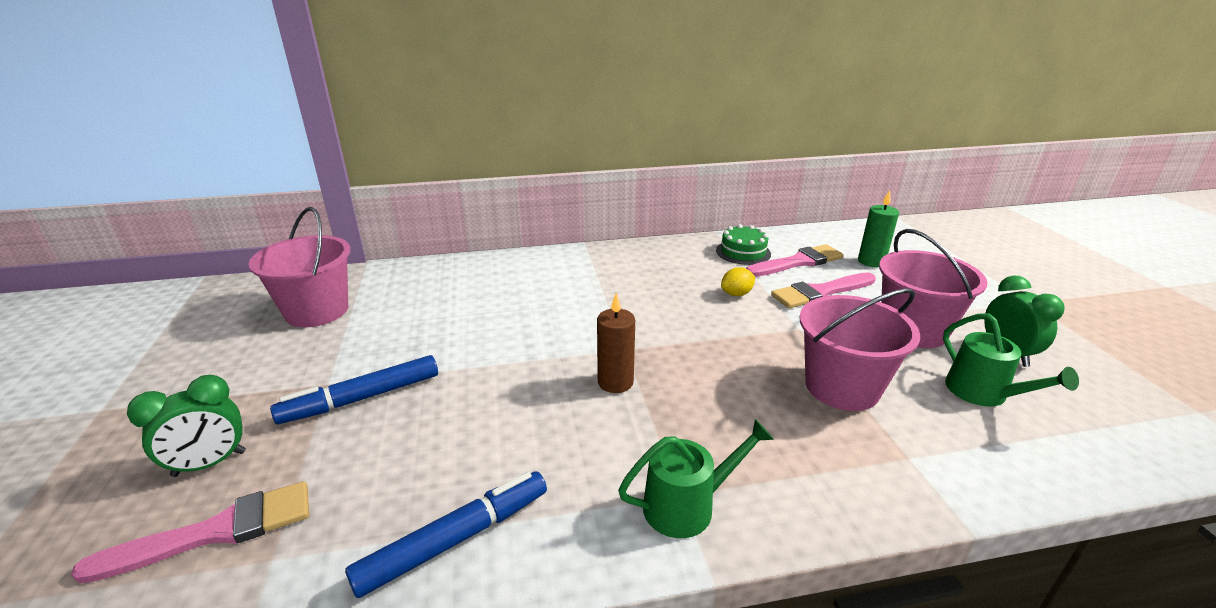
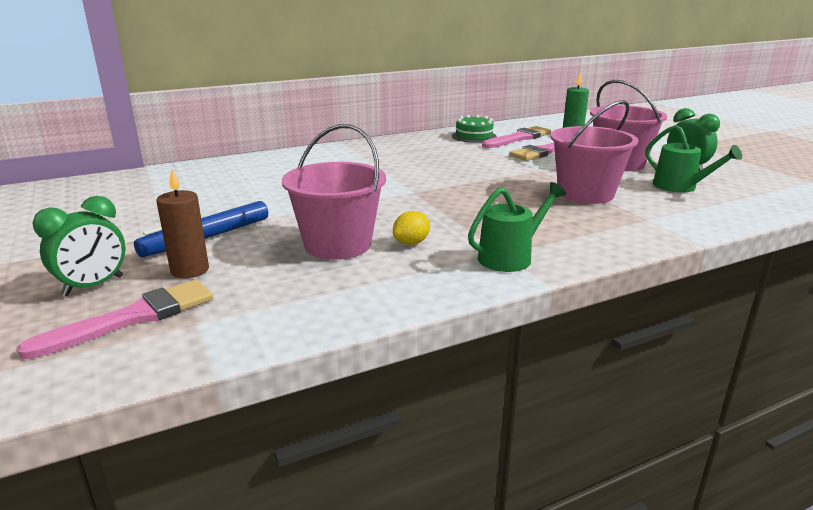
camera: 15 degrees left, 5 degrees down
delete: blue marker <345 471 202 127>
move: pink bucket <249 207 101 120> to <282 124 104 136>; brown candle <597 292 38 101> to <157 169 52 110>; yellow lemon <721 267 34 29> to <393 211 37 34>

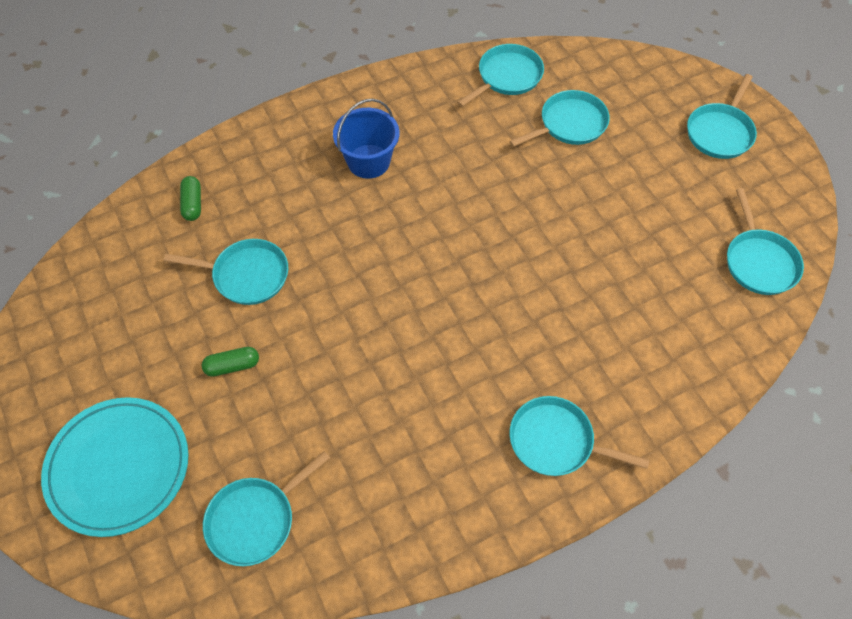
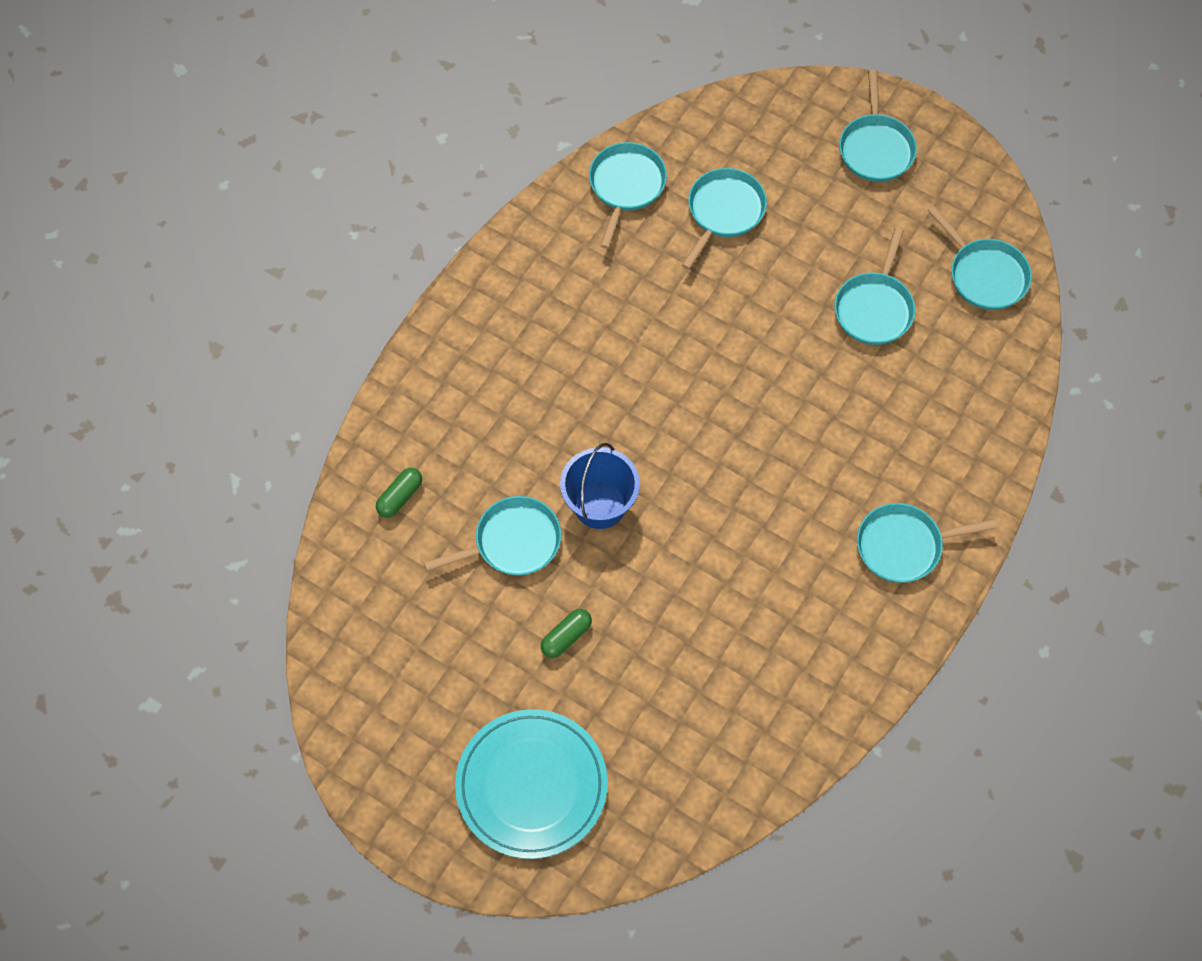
camera: 30 degrees left, 5 degrees up
move: turquoise pan <203 451 127 115> to <834 228 81 117>; blue bucket <333 99 66 80> to <560 443 80 86>
rotate: green capsule <180 176 21 45> = <376 468 46 50> 75 degrees clockwise

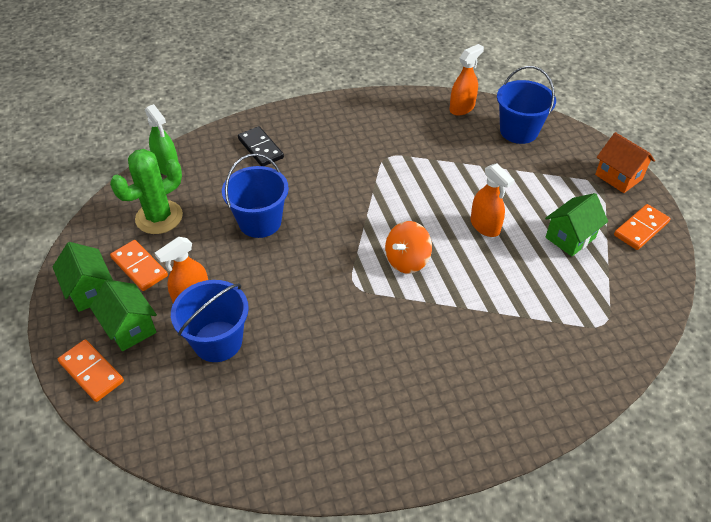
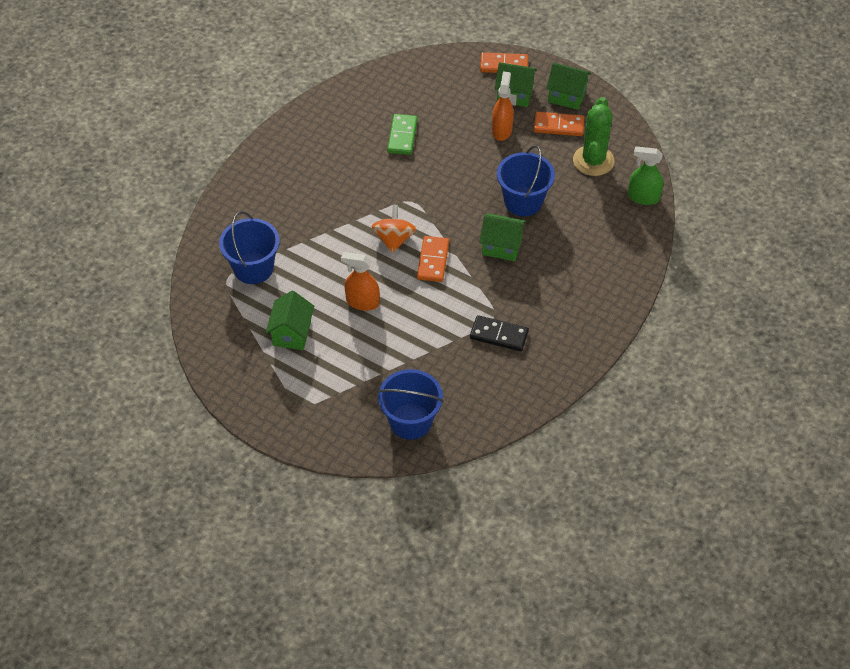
camera: 140 degrees right, 5 degrees up
delete: orange spray bottle <449 44 35 72>; orange house <595 132 60 61>
insert: green domino <387 114 31 41>; green house <479 213 47 48>
move: blue bucket <171 280 78 82> to <219 211 61 73>; black domino <238 126 46 40> to <470 315 59 36>; orange domino <614 204 57 46> to <417 236 32 46>

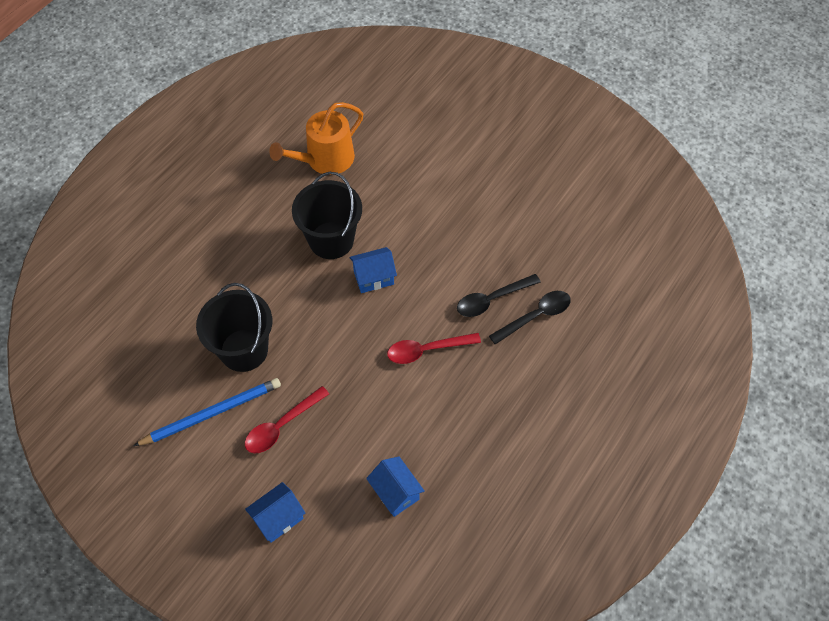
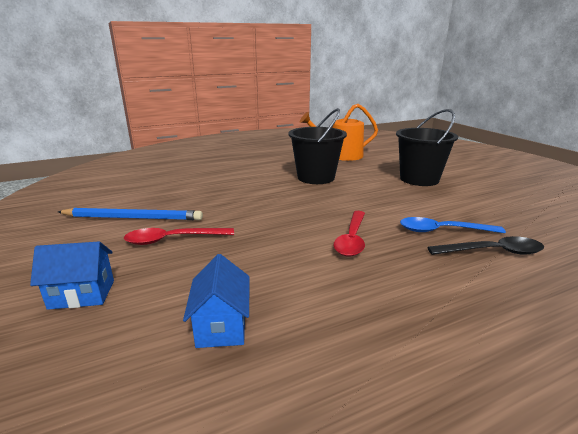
camera: 30 degrees right, 35 degrees down
delete: blue house <349 247 48 46>
move: black bucket <196 283 76 89> to <396 109 62 77>
recolor: black spoon <457 274 84 43> to blue spoon <400 217 106 16>
rotate: red spoon <387 333 94 31> = <333 211 32 46> 90 degrees counterclockwise

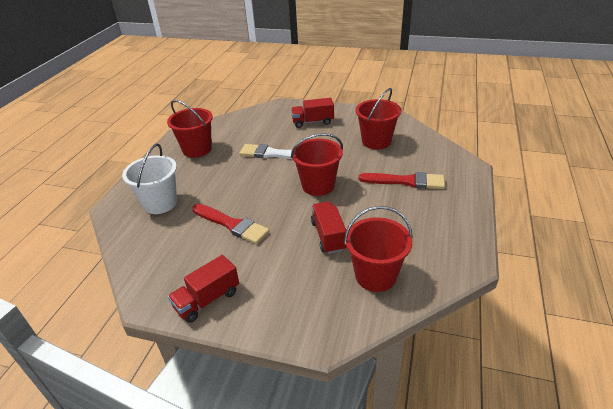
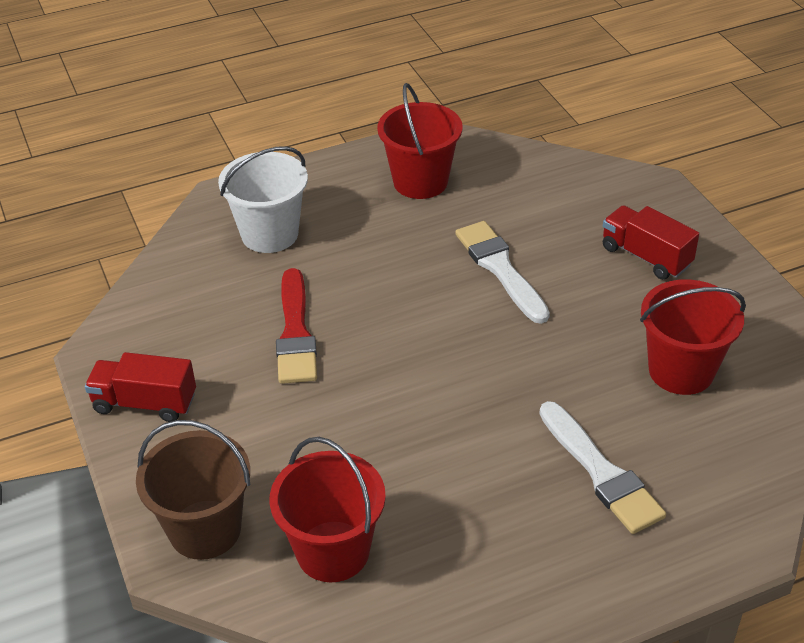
camera: 50 degrees right, 5 degrees up
delete: red bucket <291 133 52 63>; red truck <311 201 36 53>
insert: brown bucket <136 420 114 140>
recolor: red brush <358 172 87 17> to white brush <539 401 127 133>

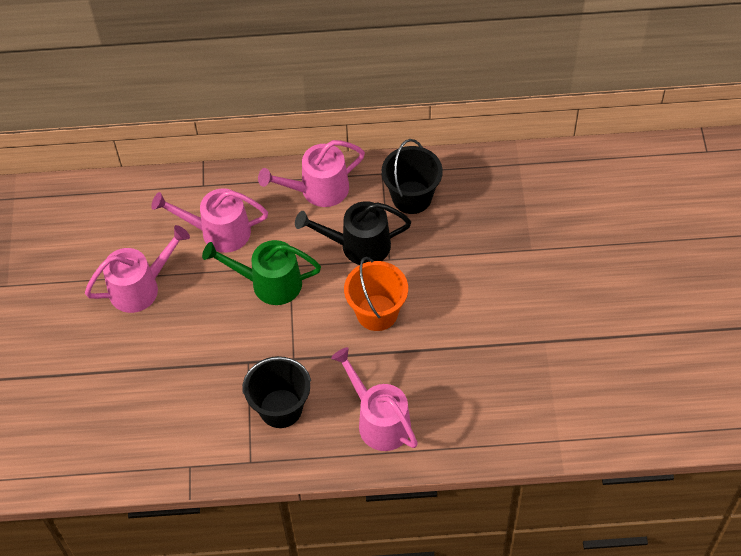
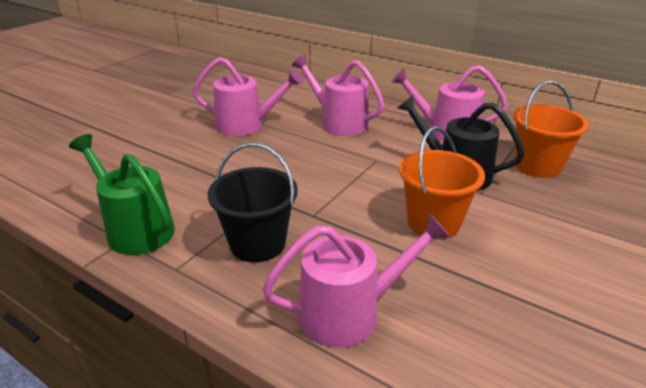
camera: 35 degrees right, 25 degrees down
move: green watering can <202 240 119 65> to <69 134 106 121>
recolor: black bucket <381 139 62 75> to orange bucket <513 81 76 97>
rotate: pink watering can <331 347 87 104> = <262 214 189 134> 75 degrees clockwise

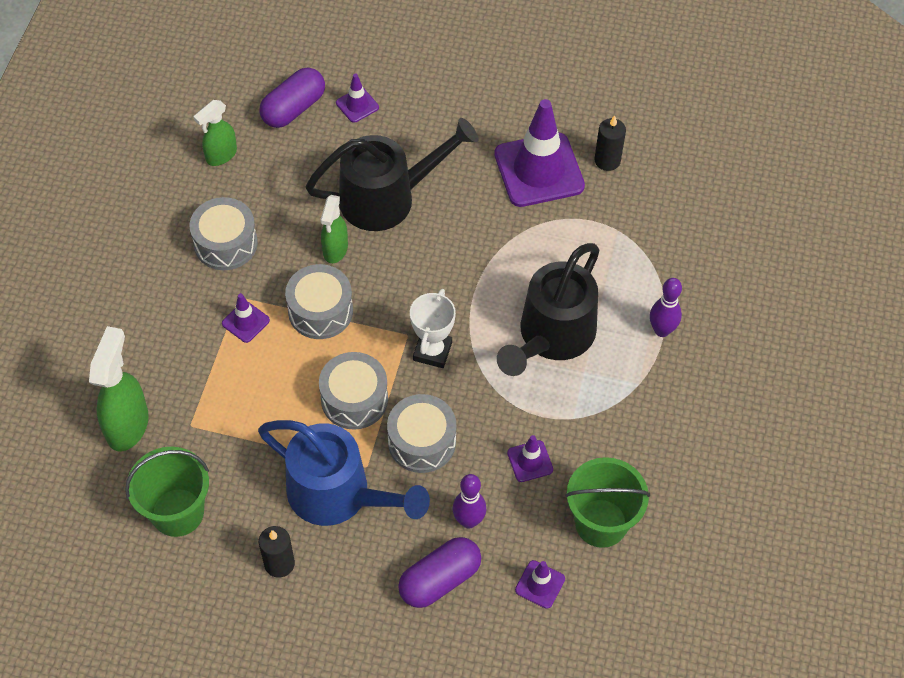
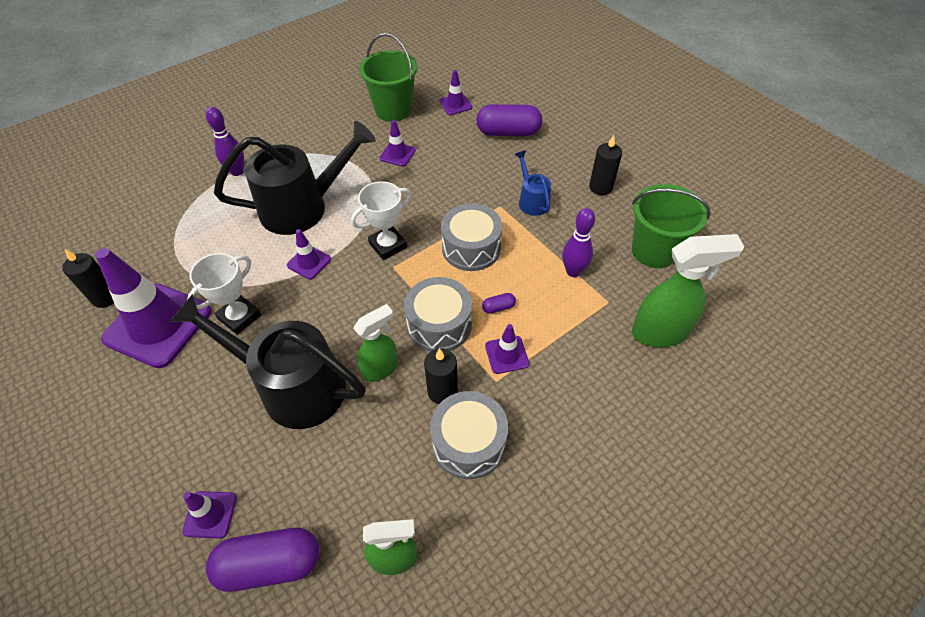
camera: 140 degrees left, 5 degrees down
delete: grey drum <387 394 69 79>
insert: white trophy <187 253 74 82>; purple traffic cone <287 229 44 50>; black candle <424 348 34 56>; purple capsule <482 293 34 21>
move: purple bowling pin <453 474 33 55> to <562 208 33 69>
rotate: green spray bottle <89 326 60 126> = <632 234 113 113> 150 degrees counterclockwise
resize: blue watering can <258 420 172 106> = <515 150 36 66> x0.47

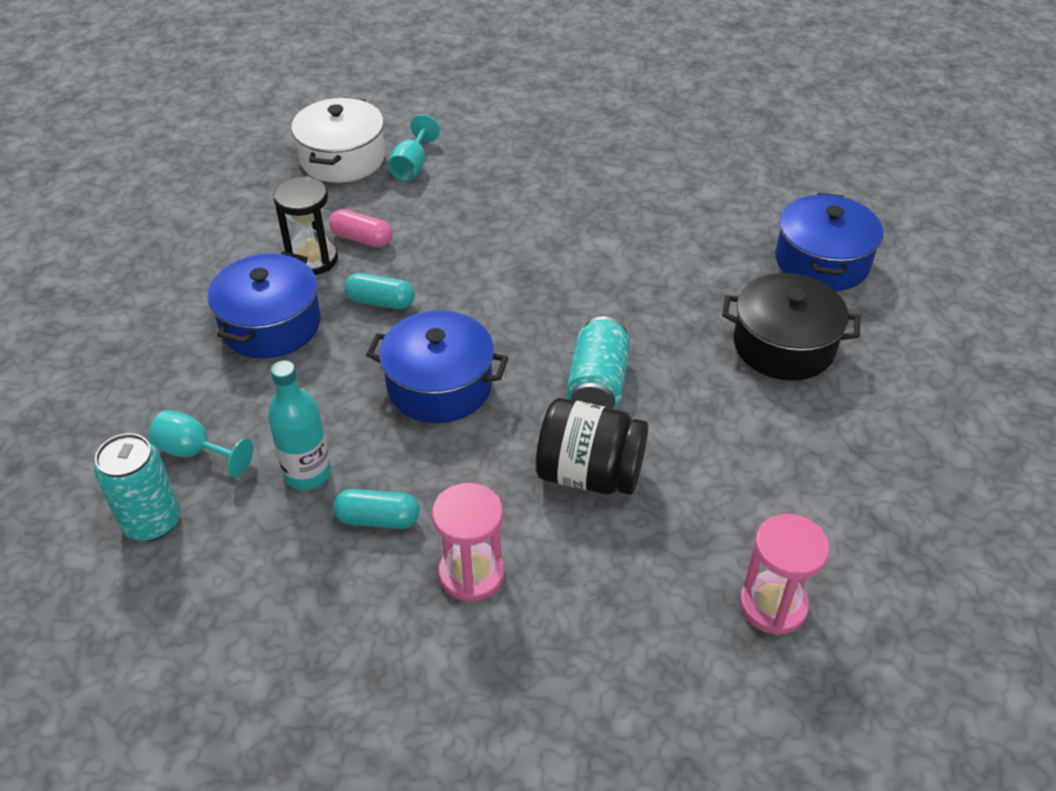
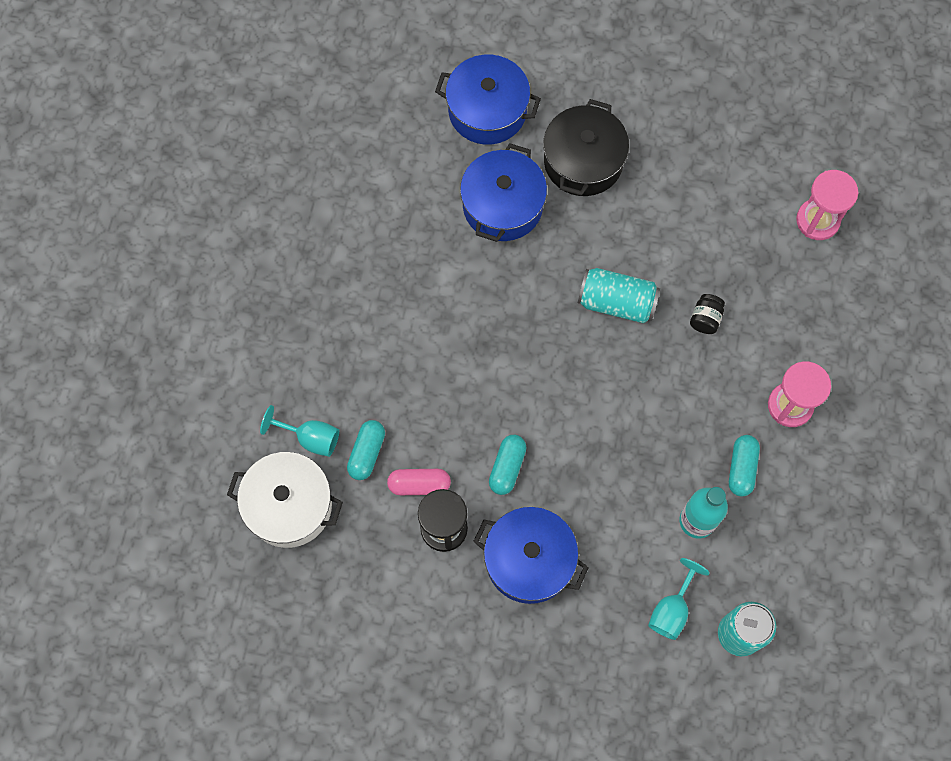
camera: 85 degrees left, 25 degrees up
insert: turquoise capsule <347 420 38 60>
move: blue pot <366 310 142 113> to <460 143 87 99>
rotate: pink capsule <329 209 63 39> = <387 469 64 26> 60 degrees clockwise
resize: black jar <536 398 112 97> = <690 294 35 40> x0.47

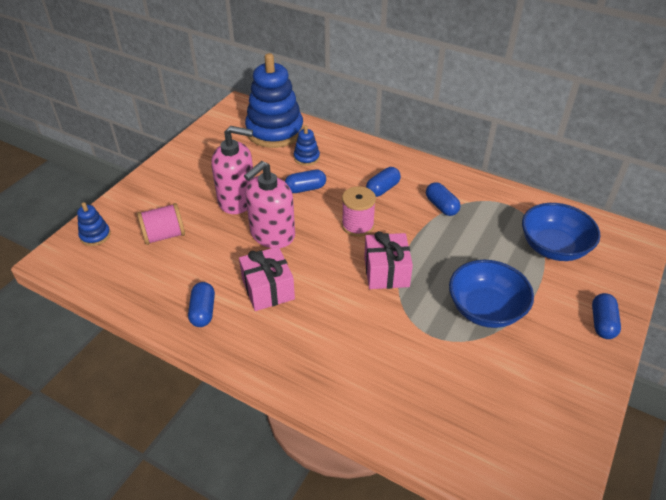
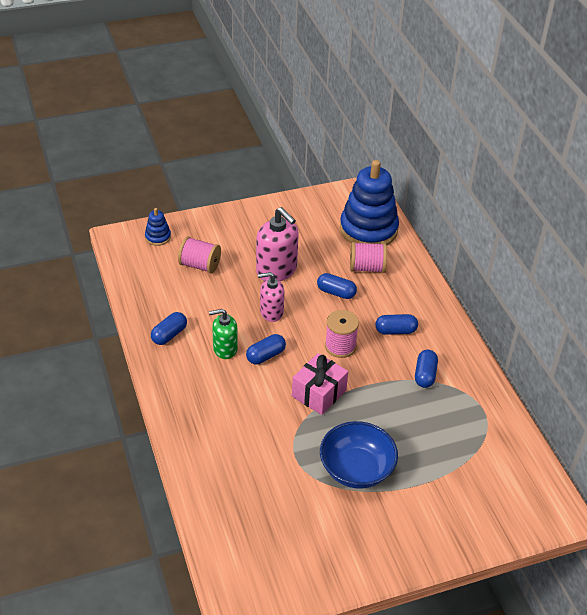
camera: 40 degrees right, 0 degrees up
delete: blue bowl <522 203 78 58>
move: blue capsule <592 293 29 46> to <246 334 40 30>
replace: pink gift <239 247 56 64> to green soap dispenser <209 309 29 50>; blue stacking toy <294 125 26 41> to pink spool <350 242 37 31>
resize: pink soap dispenser <244 161 51 87> = <258 272 26 50> x0.63

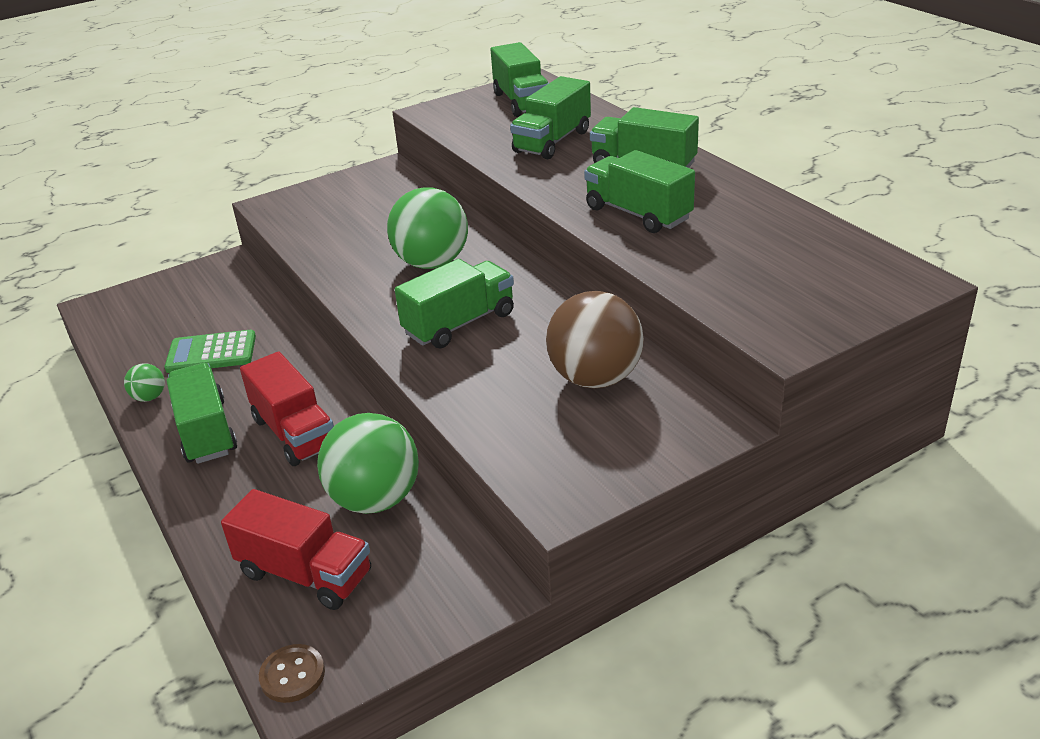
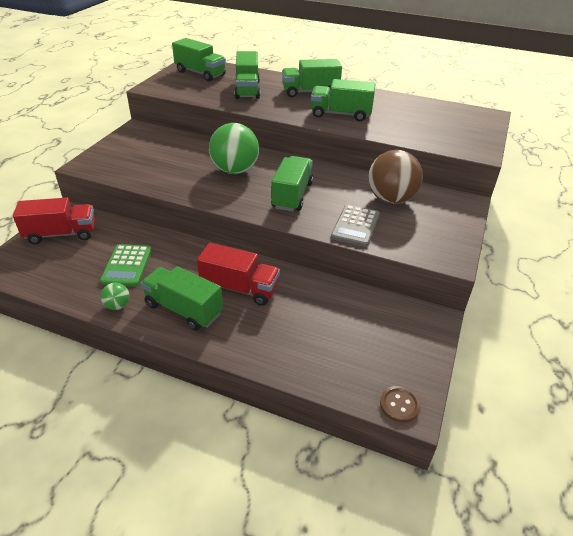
camera: 40 degrees left, 5 degrees up
delete: green ball <317 413 102 101>
insert: grey calculator <331 204 49 43>
move: red truck <221 489 150 121> to <13 198 82 46>
rotate: green calculator <164 330 92 43> = <100 244 52 42> 45 degrees counterclockwise

